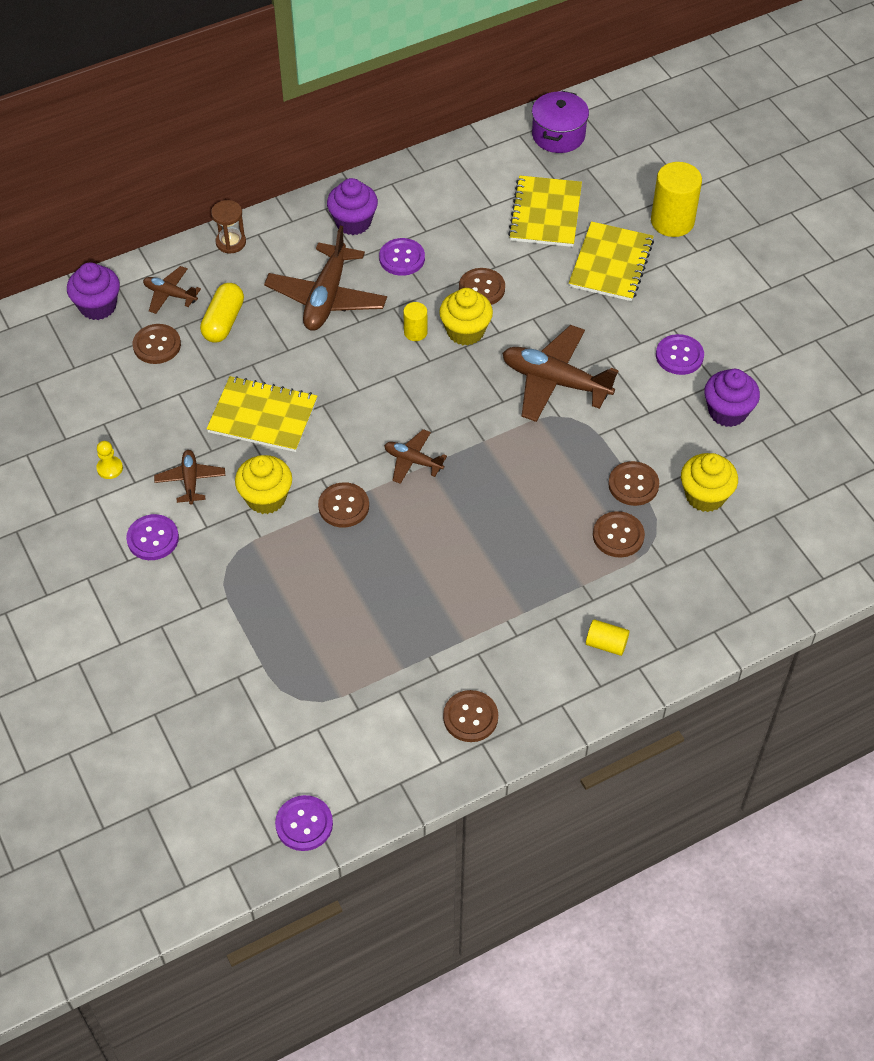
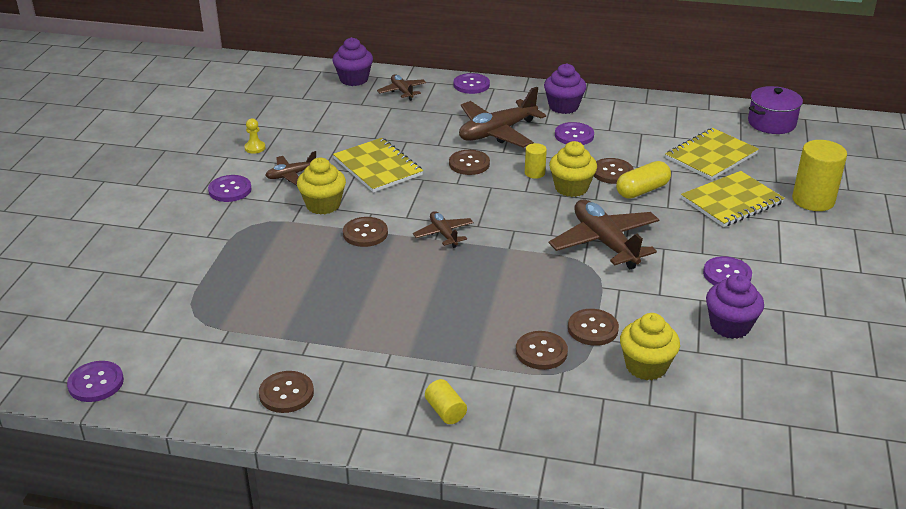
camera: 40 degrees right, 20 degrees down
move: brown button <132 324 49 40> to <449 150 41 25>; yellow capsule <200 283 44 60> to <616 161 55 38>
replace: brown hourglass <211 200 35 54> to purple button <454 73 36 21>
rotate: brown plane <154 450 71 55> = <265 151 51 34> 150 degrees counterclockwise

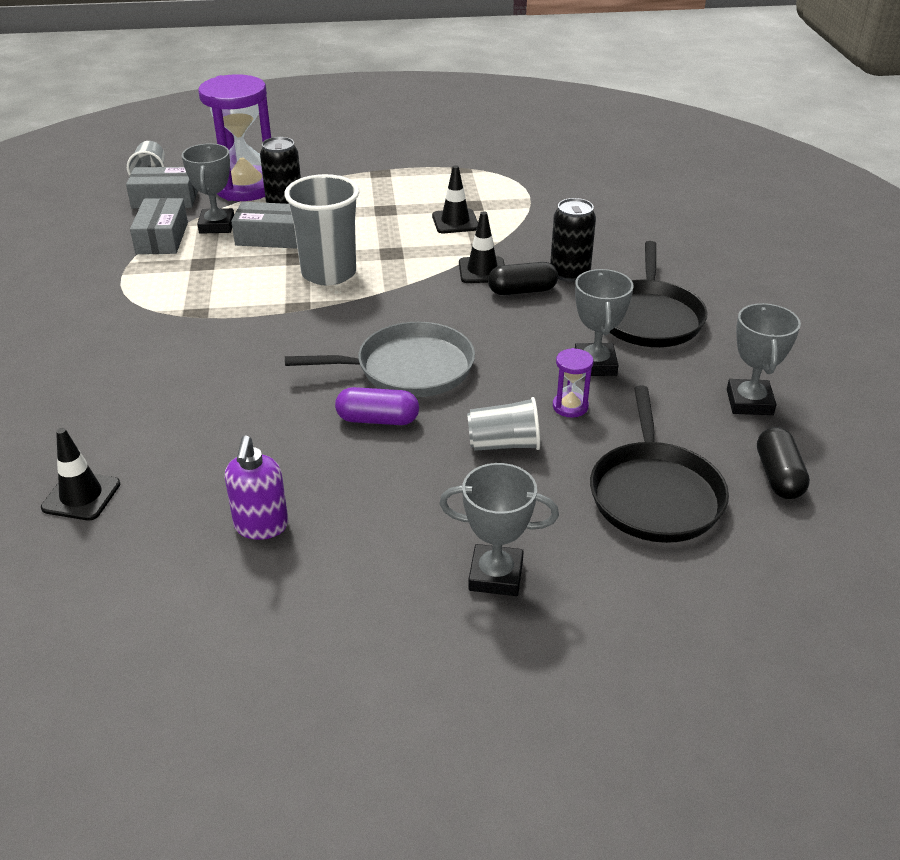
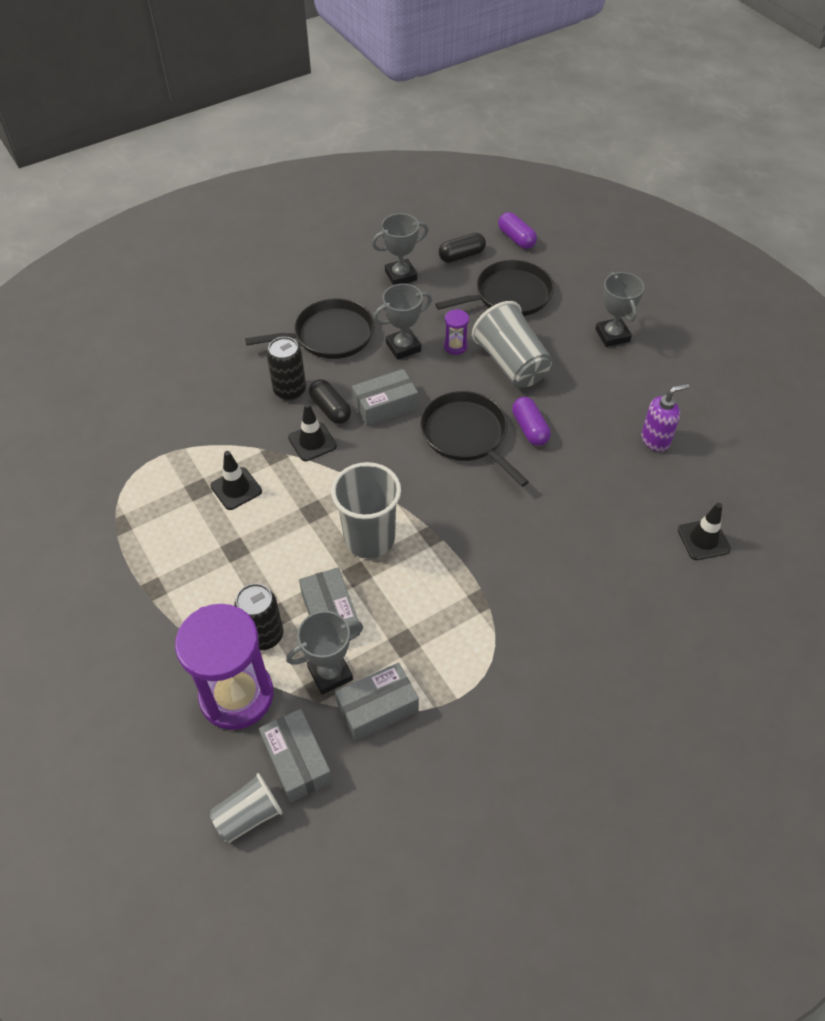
camera: 115 degrees left, 15 degrees up
insert: grey box <352 369 66 57>; purple capsule <498 212 39 37>
recolor: grey pan <285 322 190 75> to black pan <420 391 109 96>
resize: grey cup <467 397 73 54> = <472 301 80 87> x1.68

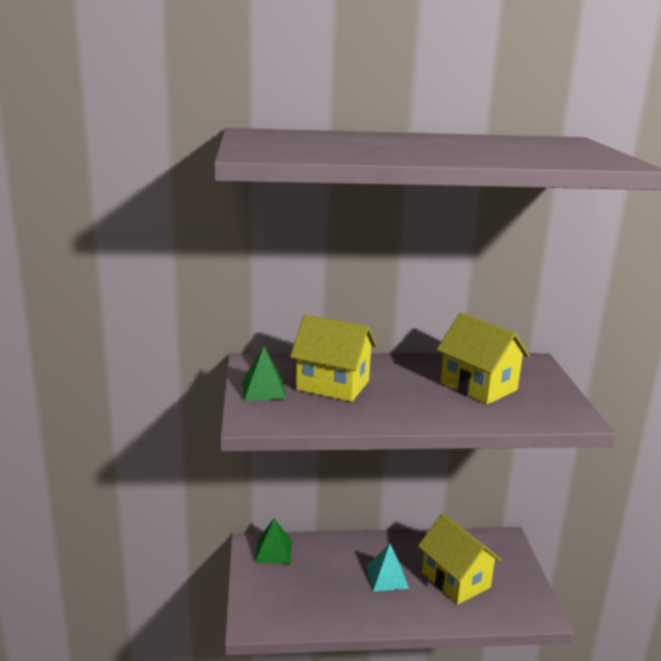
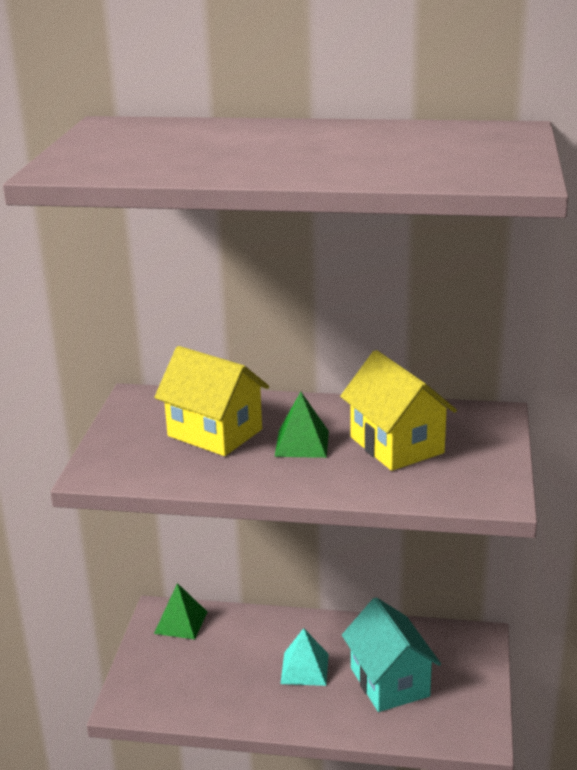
camera: 15 degrees right, 5 degrees up
move: green pyramid <242 346 45 55> to <275 392 54 66>
recolor: yellow house <418 513 84 91> to turquoise house <342 597 99 115>

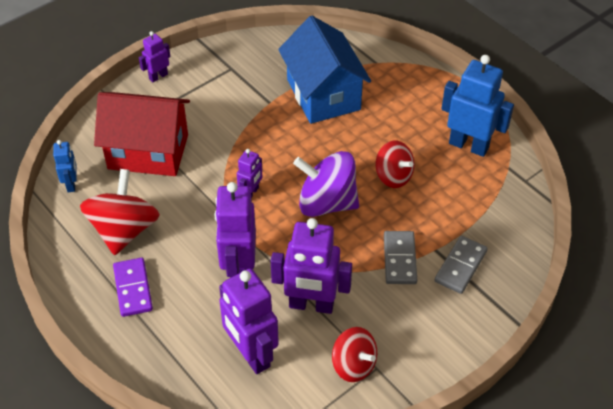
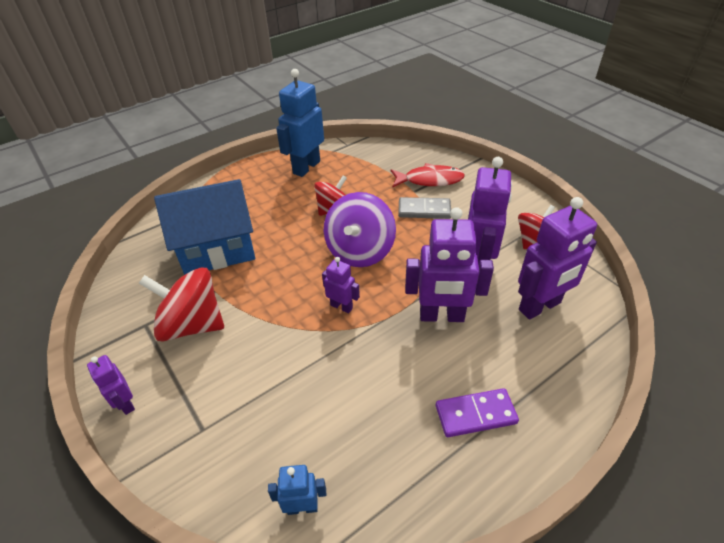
camera: 85 degrees left, 5 degrees down
delete: red house <94 92 96 84>
move: red spinning top <80 169 80 86> to <139 267 85 75>
replace: grey domino <434 236 54 58> to red fish <391 163 74 25>

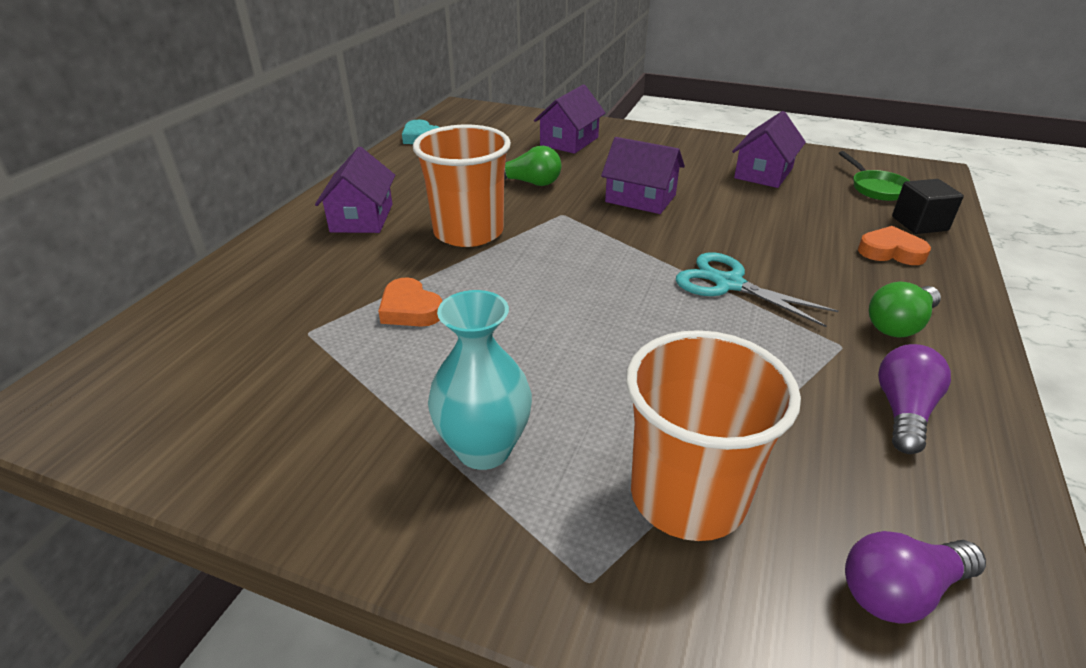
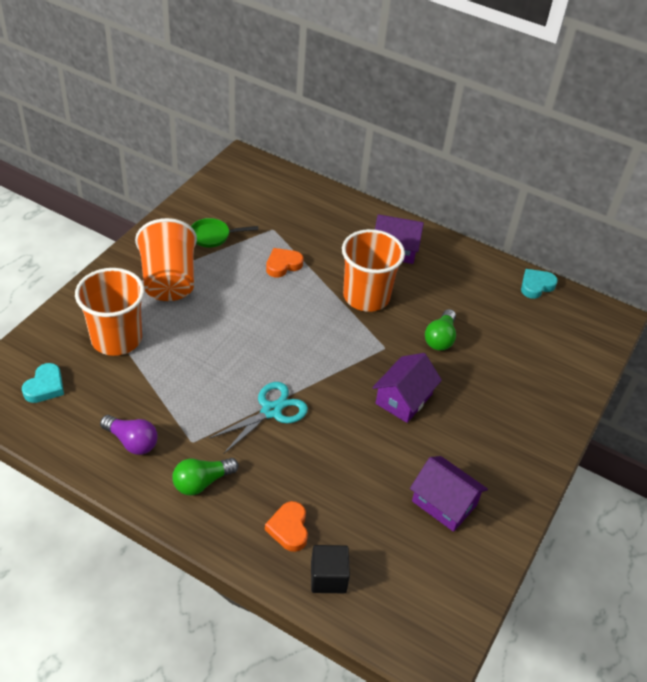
camera: 95 degrees right, 10 degrees up
delete: purple house <534 84 72 70>
move: green pan <839 151 71 50> to <191 218 67 30>
replace: turquoise vase <428 290 104 180> to orange cup <135 218 62 83>; purple light bulb <845 531 141 92> to turquoise heart <22 363 42 40>
rotate: orange heart <858 226 73 39> = <265 501 43 51> 150 degrees clockwise; green light bulb <869 282 72 56> = <172 458 67 38> 90 degrees counterclockwise

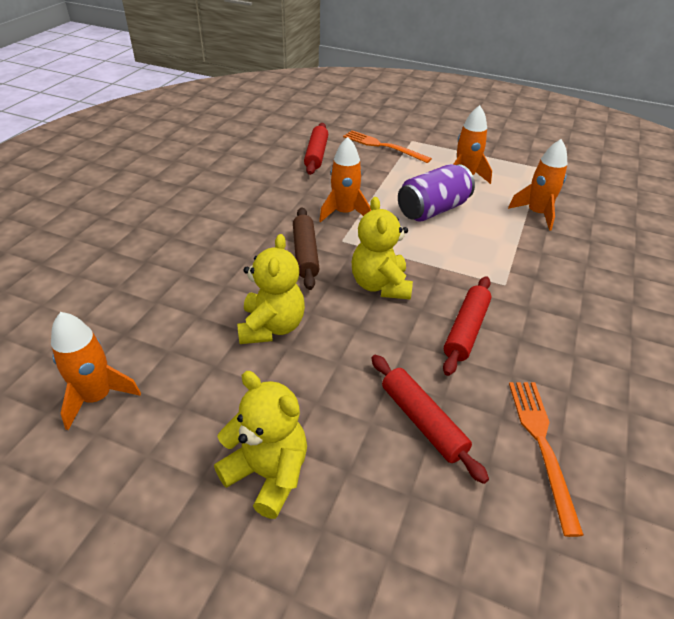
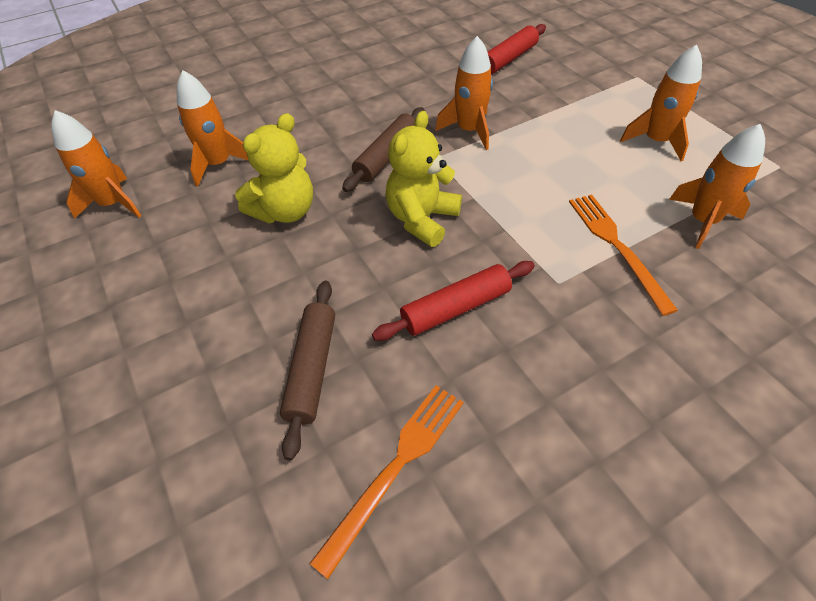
camera: 40 degrees right, 10 degrees up
delete: yellow teddy bear <214 371 93 148>; purple can <398 164 77 58>
insert: orange rocket <177 70 71 117>
move: orange fork <343 130 89 33> to <569 194 109 122>
recolor: red rolling pin <371 355 118 129> to brown rolling pin <280 281 55 179>

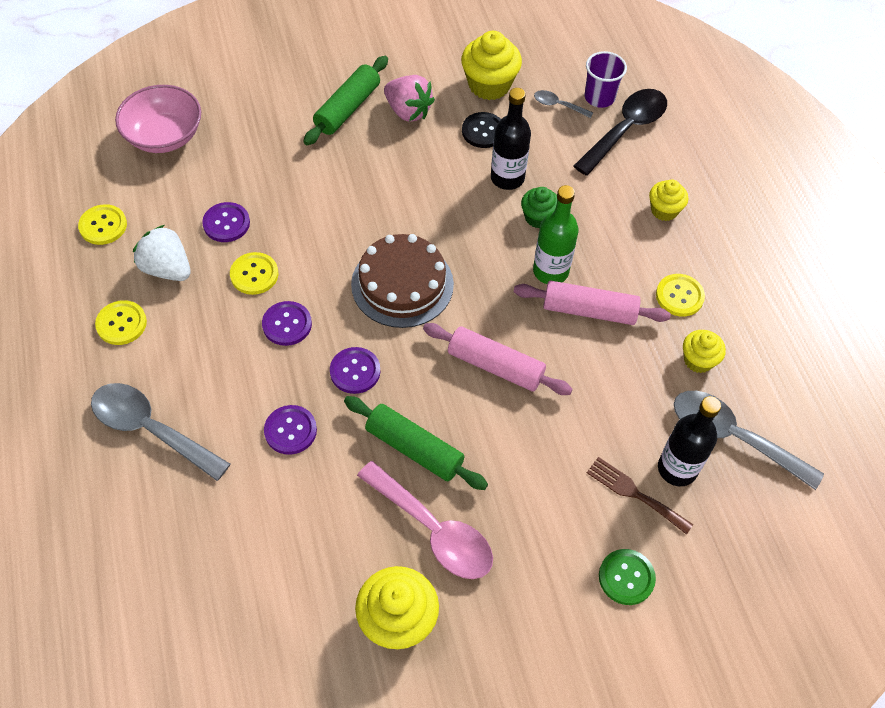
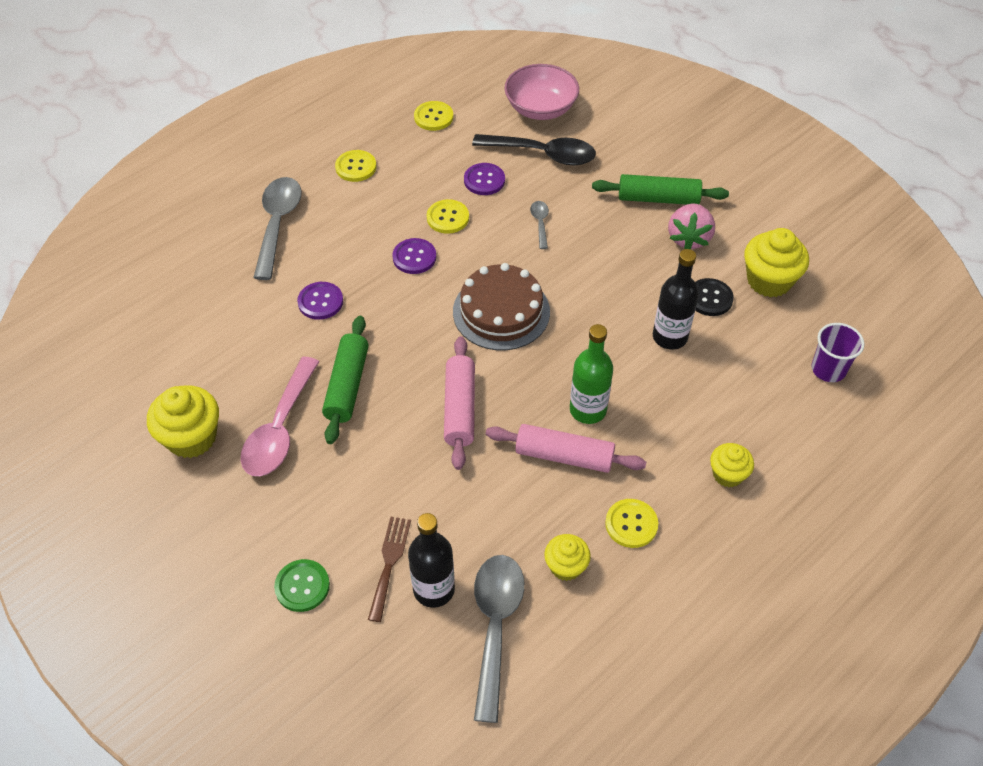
camera: 65 degrees right, 5 degrees down
delete: white strawberry <133 225 58 56>; purple button <330 347 50 47>; green cupcake <521 187 36 41>
move: grey spoon <534 90 59 28> to <530 201 19 48>; black spoon <574 89 93 87> to <472 134 124 32>
rotate: pink rolling pin <514 281 157 44> = <486 424 160 49> 60 degrees counterclockwise

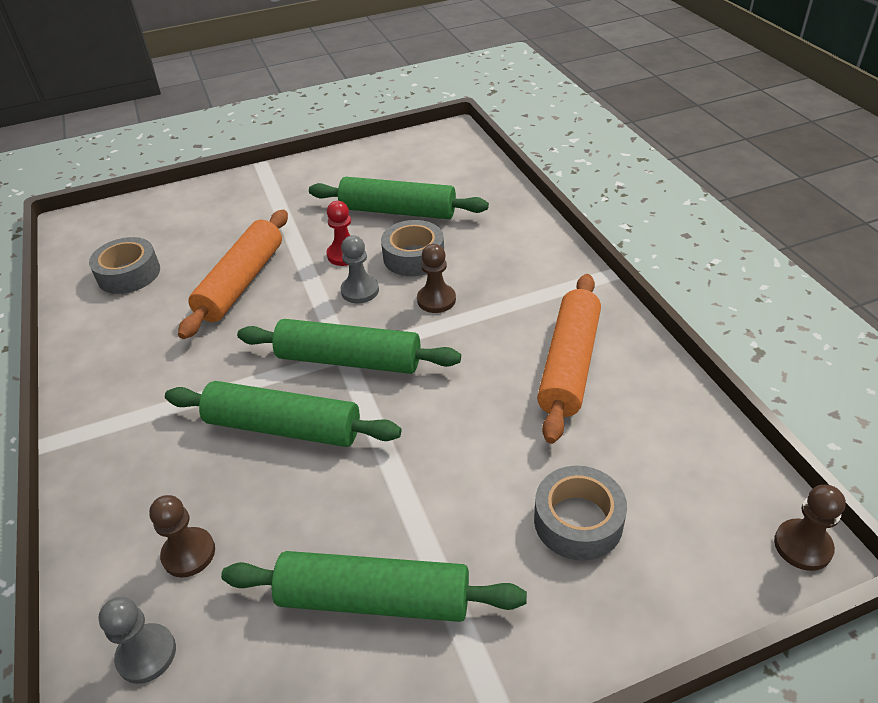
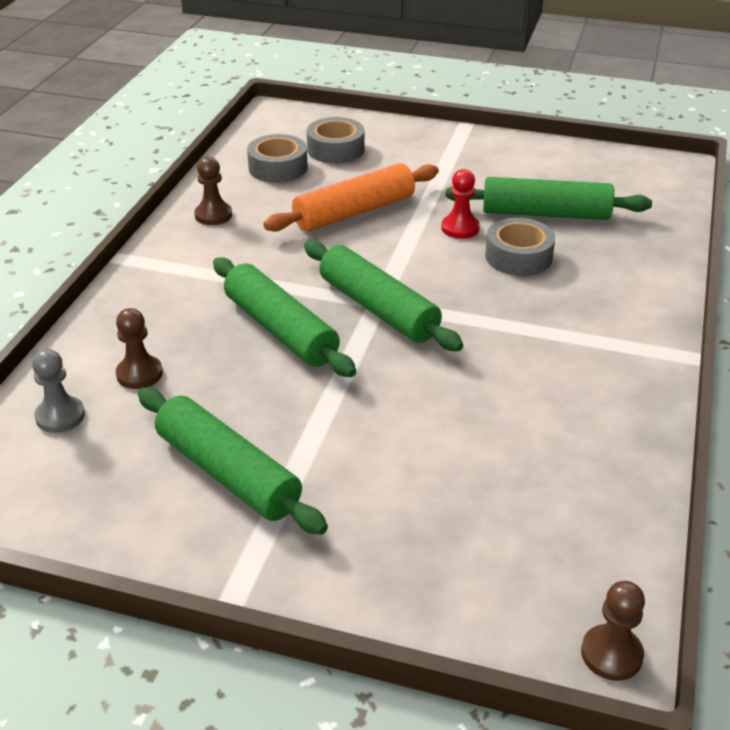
camera: 35 degrees right, 5 degrees down
delete: grey pawn <341 235 38 68>; orange rolling pin <537 274 64 170>
move: brown pawn <417 244 39 69> to <194 157 38 68>; grey tape <534 466 93 95> to <307 117 57 47>
rotate: green rolling pin <309 177 180 42> = <445 177 207 43> 45 degrees counterclockwise

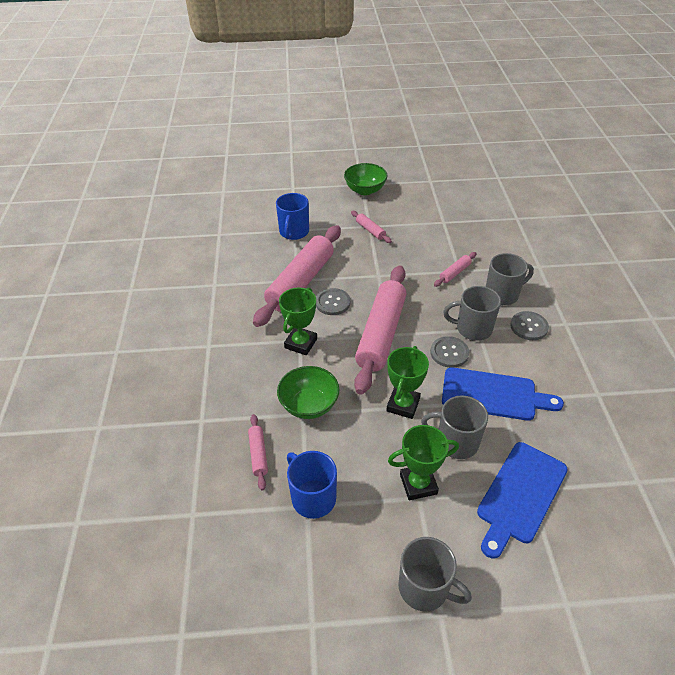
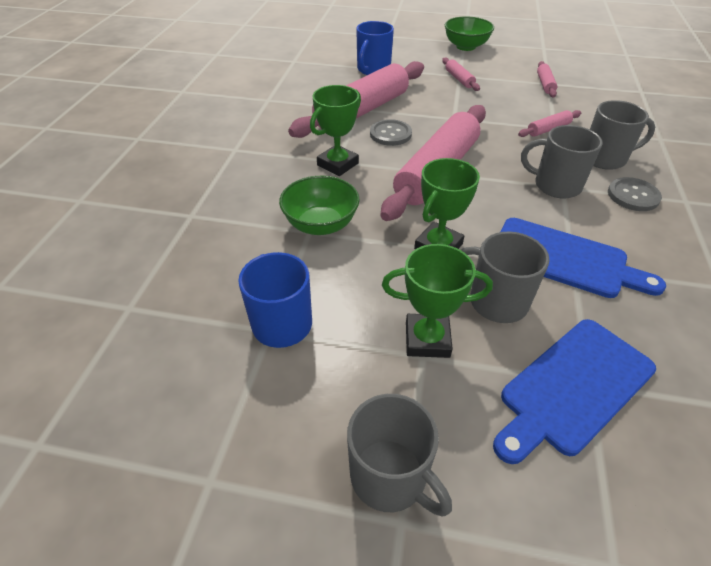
camera: 15 degrees right, 0 degrees up
delete: grey button <430 336 39 32>
move: pink rolling pin <248 414 20 77> to <537 61 20 36>

